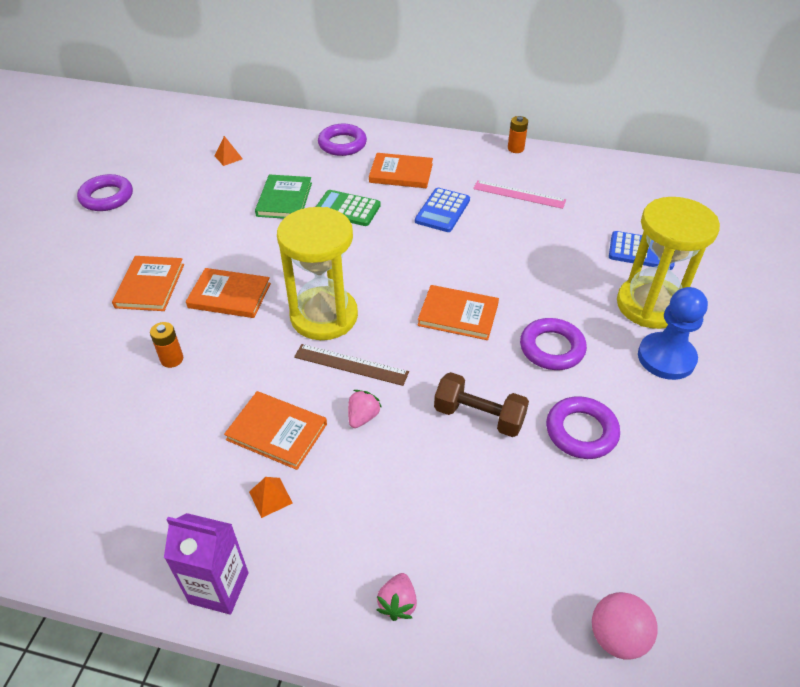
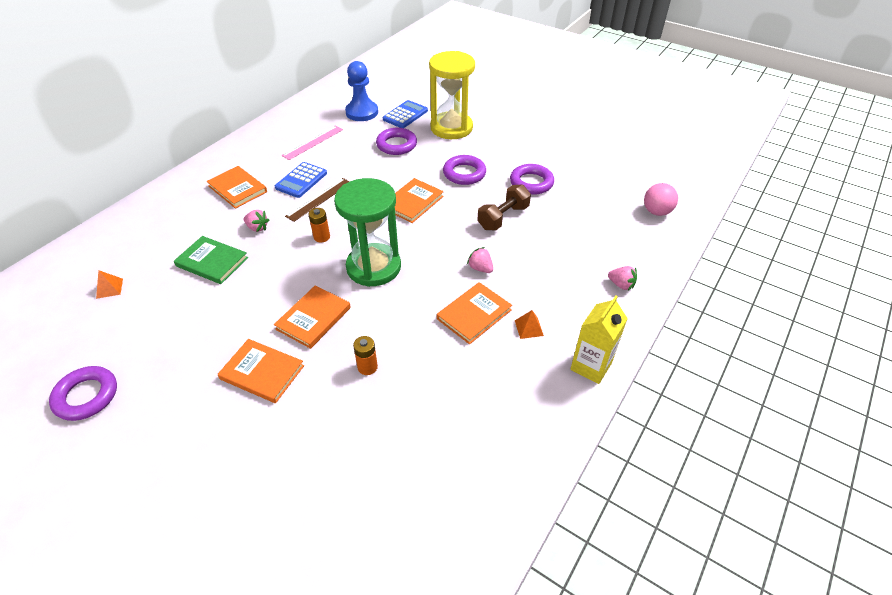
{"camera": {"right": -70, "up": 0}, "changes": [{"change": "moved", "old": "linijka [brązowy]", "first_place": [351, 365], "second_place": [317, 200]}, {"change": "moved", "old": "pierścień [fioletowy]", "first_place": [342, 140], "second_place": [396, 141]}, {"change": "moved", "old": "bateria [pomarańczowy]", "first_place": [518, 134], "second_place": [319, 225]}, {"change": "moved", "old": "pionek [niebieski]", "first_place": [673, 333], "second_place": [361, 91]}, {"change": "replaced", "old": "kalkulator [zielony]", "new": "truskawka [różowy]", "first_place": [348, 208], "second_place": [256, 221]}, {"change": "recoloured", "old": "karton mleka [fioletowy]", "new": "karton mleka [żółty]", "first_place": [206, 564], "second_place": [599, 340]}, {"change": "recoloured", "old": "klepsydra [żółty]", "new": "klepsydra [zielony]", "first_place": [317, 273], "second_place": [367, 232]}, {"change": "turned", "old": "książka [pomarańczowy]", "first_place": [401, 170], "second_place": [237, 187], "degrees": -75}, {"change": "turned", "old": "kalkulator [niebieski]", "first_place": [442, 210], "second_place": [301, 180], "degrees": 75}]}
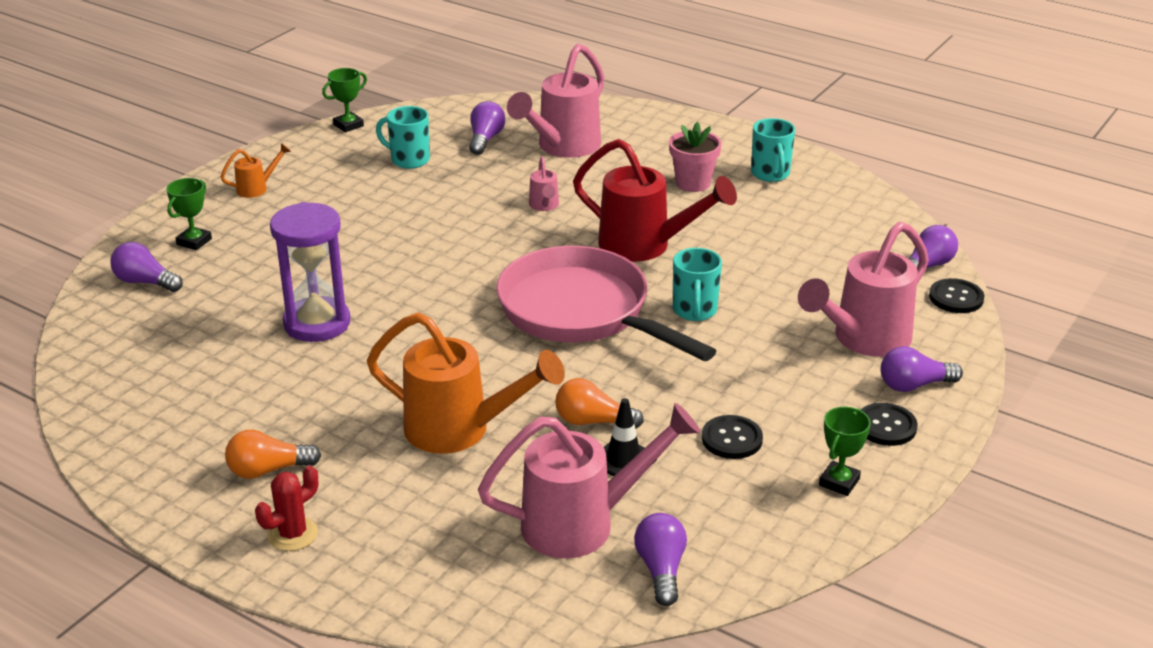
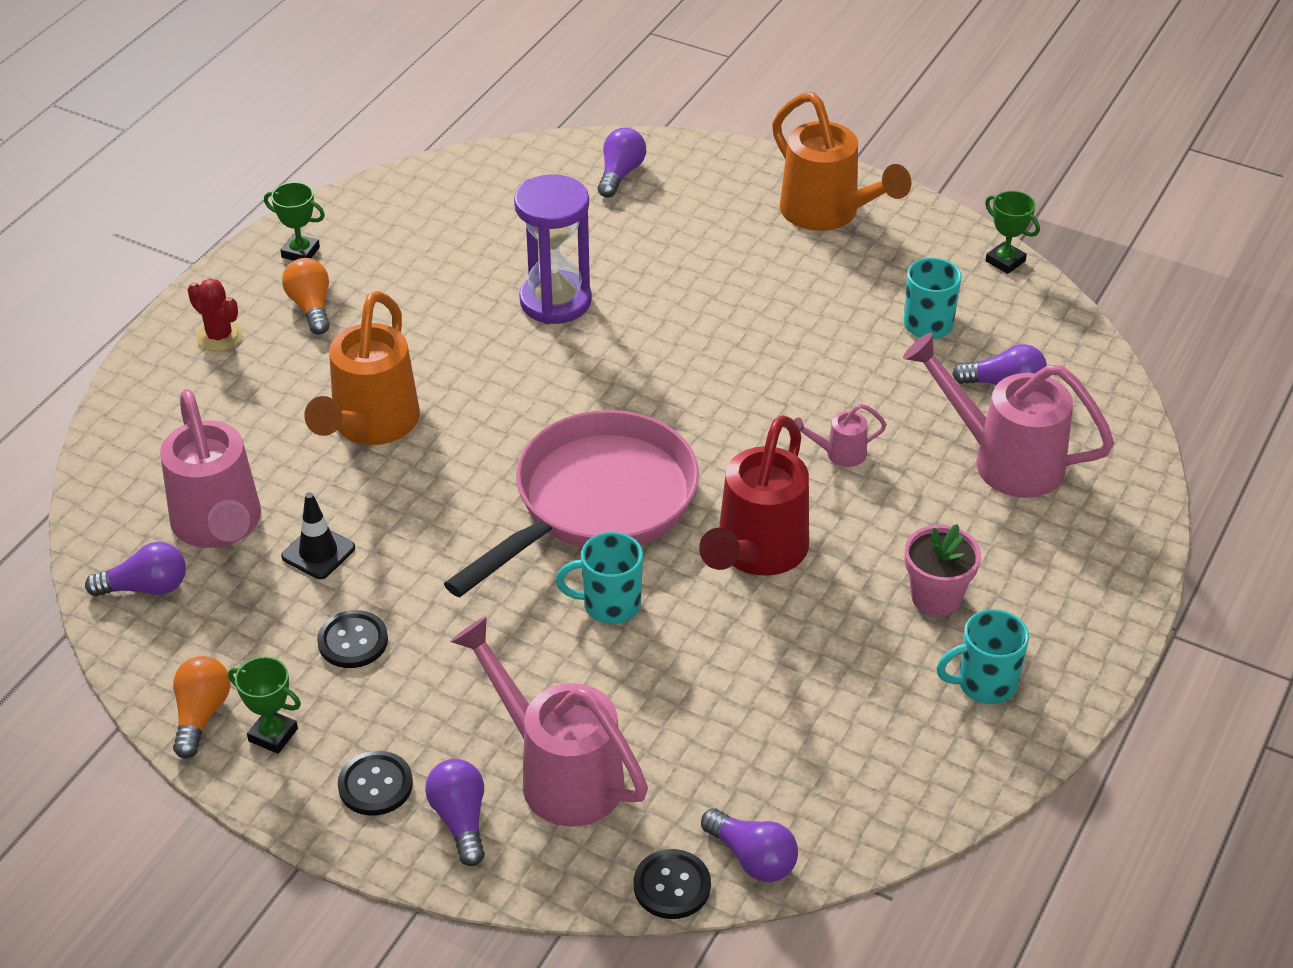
{"camera": {"right": 85, "up": 10}, "changes": [{"change": "moved", "old": "puchar [zielony]", "first_place": [189, 214], "second_place": [294, 221]}, {"change": "moved", "old": "żarówka [pomarańczowy]", "first_place": [599, 403], "second_place": [202, 707]}, {"change": "resized", "old": "konewka [pomarańczowy]", "first_place": [256, 170], "second_place": [841, 161], "factor": 2.2}]}
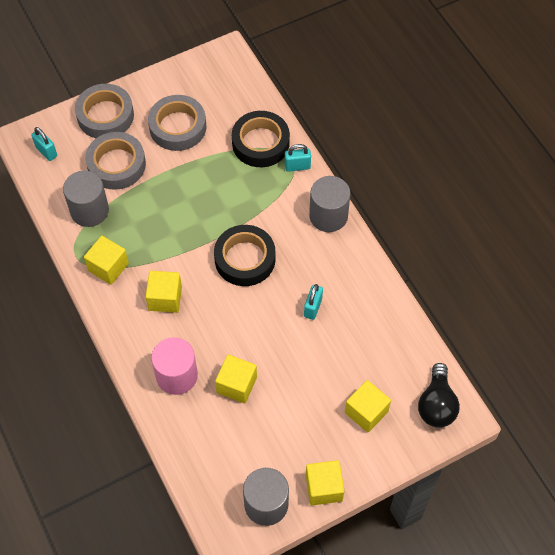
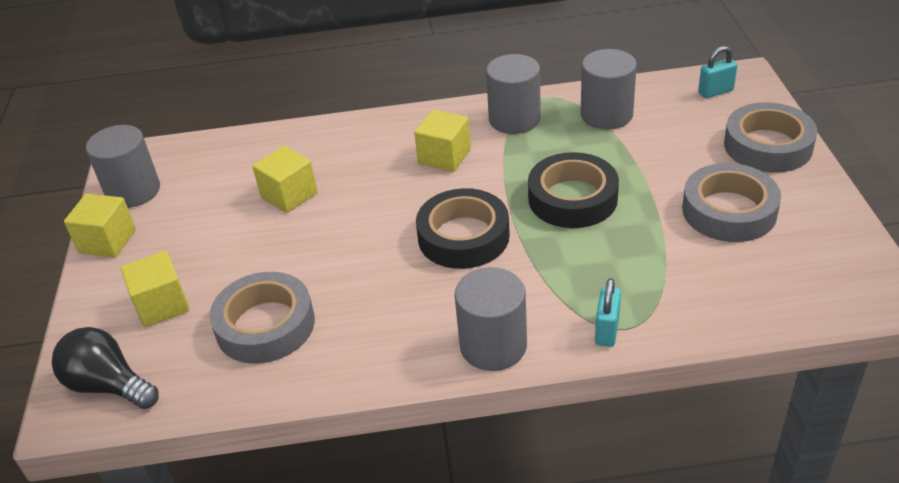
{"camera": {"right": 115, "up": -20}, "changes": [{"change": "removed", "old": "walec [różowy]", "first_place": [174, 366]}, {"change": "removed", "old": "kłódka [turkusowy]", "first_place": [313, 302]}, {"change": "moved", "old": "taśma klejąca [szary]", "first_place": [115, 161], "second_place": [262, 317]}, {"change": "moved", "old": "taśma klejąca [czarny]", "first_place": [261, 139], "second_place": [573, 190]}, {"change": "replaced", "old": "sześcian [żółty]", "new": "walec [szary]", "first_place": [106, 260], "second_place": [513, 94]}]}
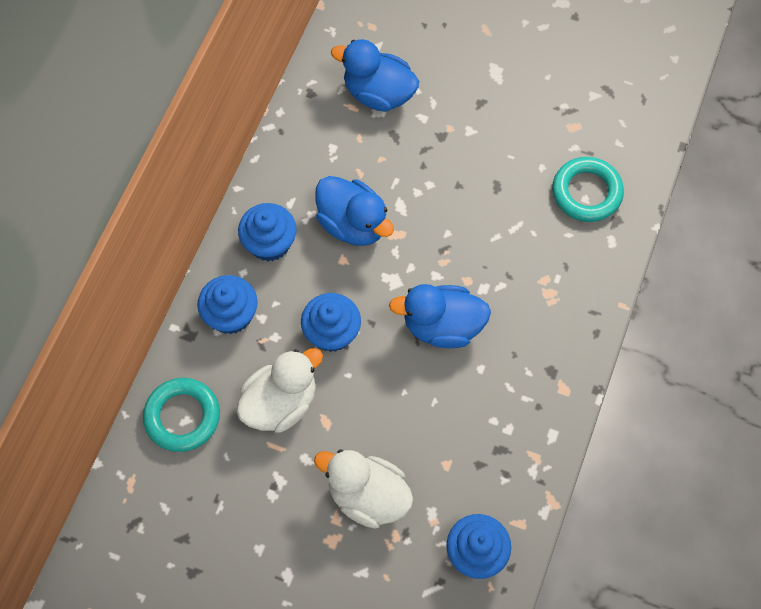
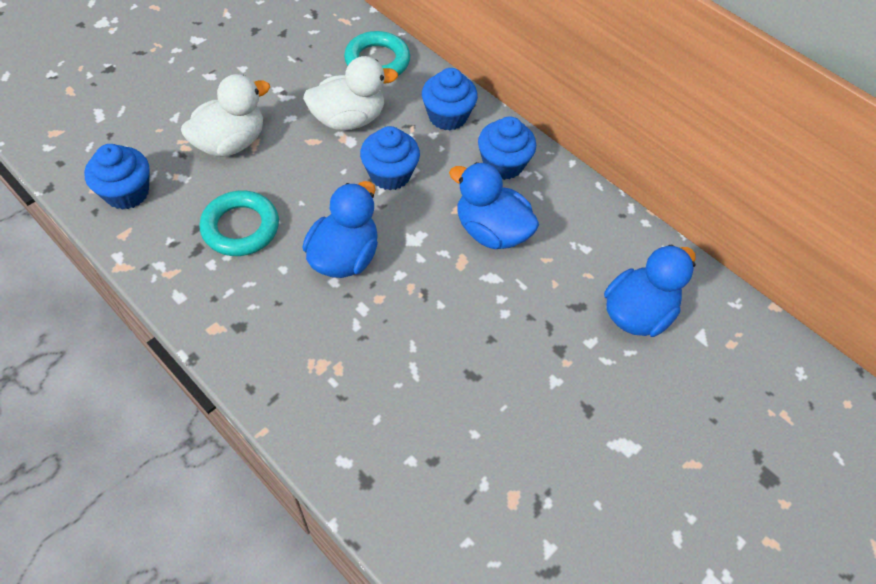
{"camera": {"right": 110, "up": -10}, "changes": [{"change": "moved", "old": "pierścień [turkusowy]", "first_place": [588, 189], "second_place": [239, 223]}, {"change": "turned", "old": "kaczka [biały]", "first_place": [280, 390], "second_place": [350, 93], "degrees": -90}, {"change": "turned", "old": "kaczka [niebieski]", "first_place": [354, 211], "second_place": [494, 205], "degrees": 60}]}
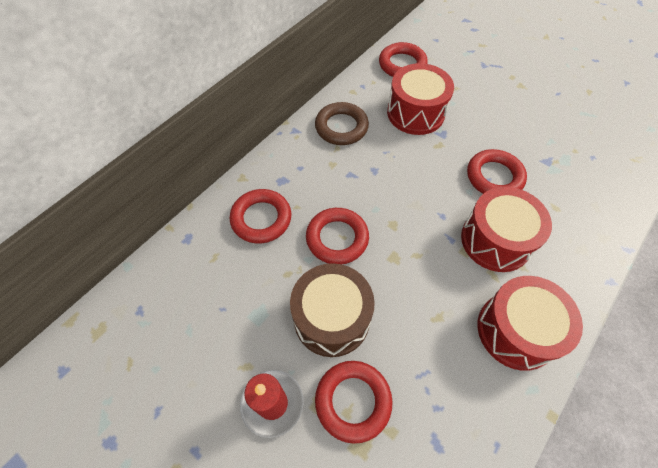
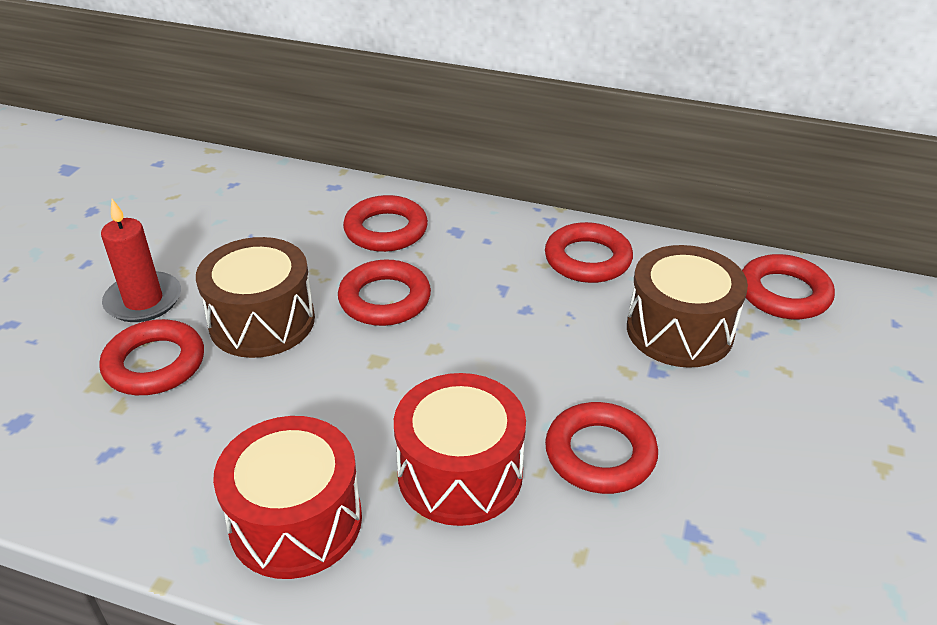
{"camera": {"right": 70, "up": -20}, "changes": [{"change": "recoloured", "old": "pierścień [brązowy]", "new": "pierścień [czerwony]", "first_place": [342, 123], "second_place": [589, 252]}, {"change": "recoloured", "old": "bęben [czerwony]", "new": "bęben [brązowy]", "first_place": [420, 99], "second_place": [687, 306]}]}
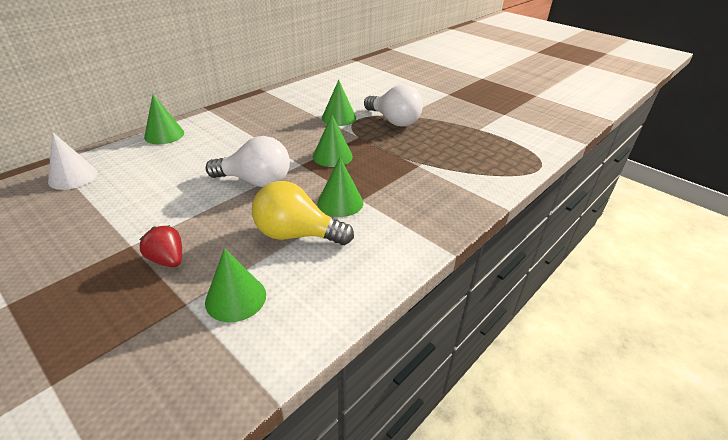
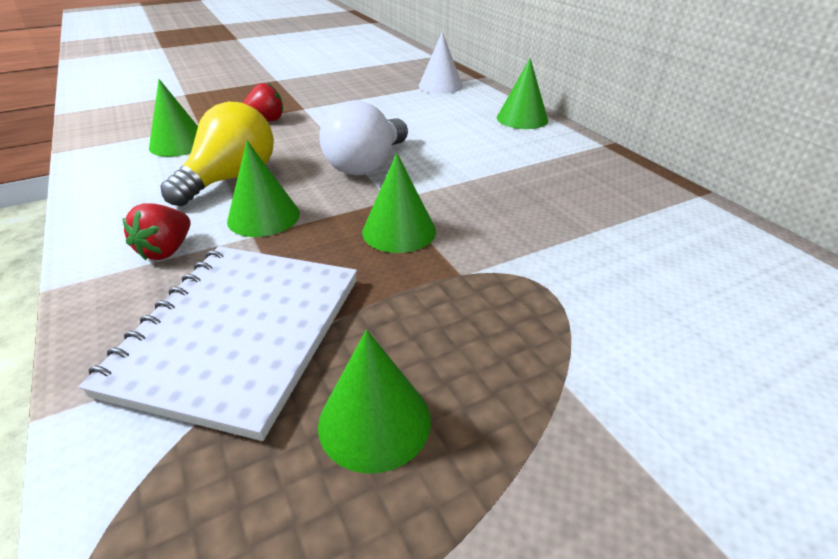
{"camera": {"right": 110, "up": 0}, "changes": [{"change": "removed", "old": "żarówka [biały]", "first_place": [393, 106]}, {"change": "added", "new": "zeszyt [biały]", "second_place": [218, 343]}, {"change": "added", "new": "truskawka [czerwony]", "second_place": [156, 231]}, {"change": "moved", "old": "stożek [zielony]", "first_place": [339, 103], "second_place": [374, 401]}]}
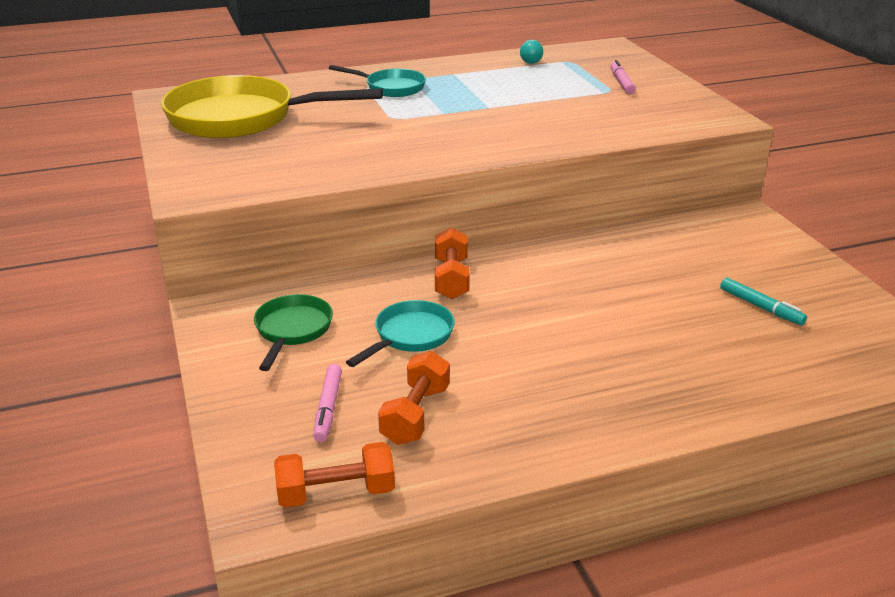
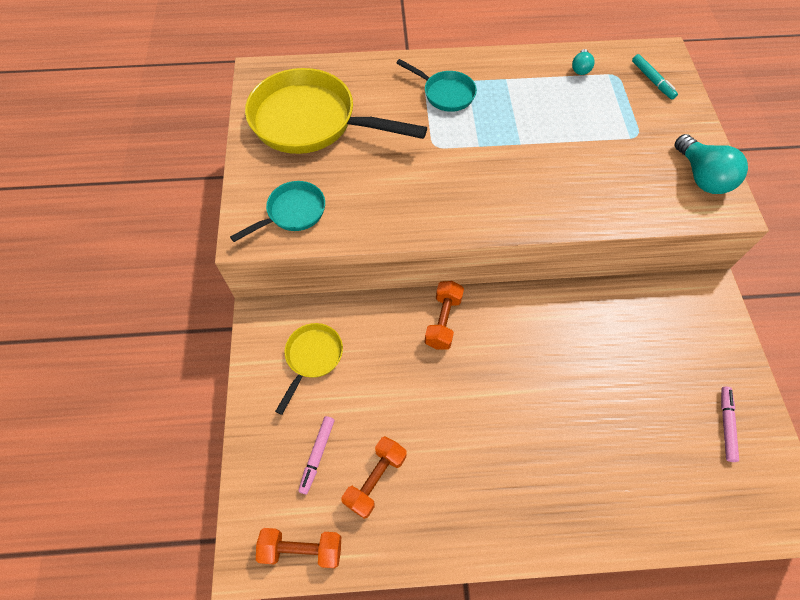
{"camera": {"right": 15, "up": 30}, "changes": [{"change": "added", "new": "żarówka [turkusowy]", "second_place": [711, 164]}, {"change": "moved", "old": "patelnia [turkusowy]", "first_place": [400, 333], "second_place": [277, 211]}, {"change": "moved", "old": "flamaster [różowy]", "first_place": [623, 77], "second_place": [730, 424]}, {"change": "moved", "old": "flamaster [turkusowy]", "first_place": [763, 301], "second_place": [655, 76]}, {"change": "recoloured", "old": "patelnia [zielony]", "new": "patelnia [żółty]", "first_place": [293, 332], "second_place": [309, 369]}]}
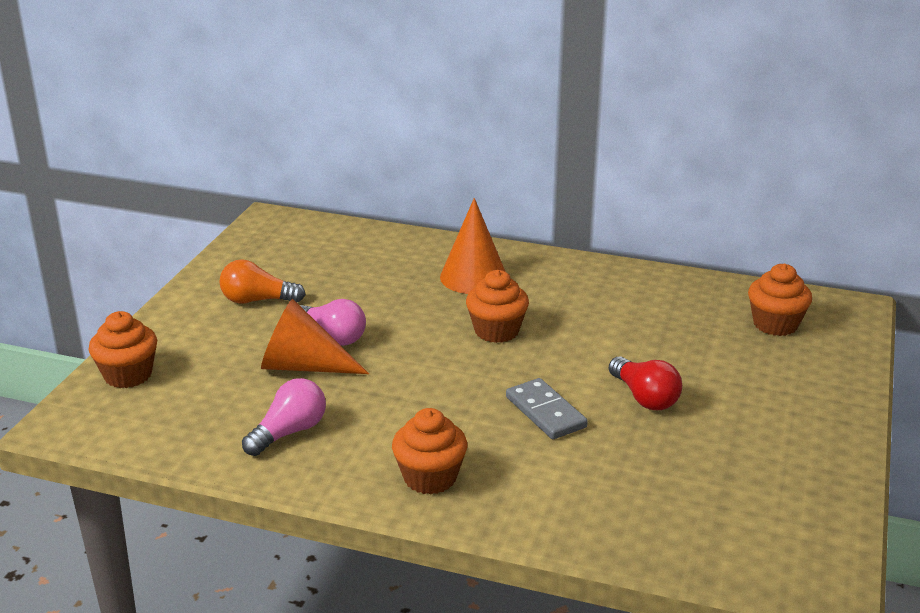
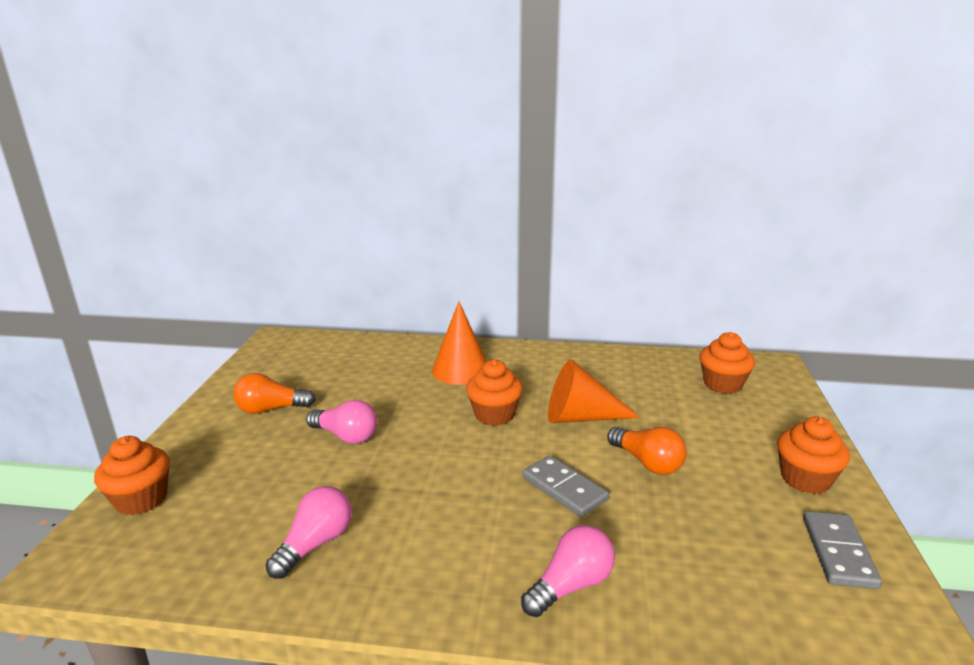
{"camera": {"right": -10, "up": -5}, "changes": [{"change": "added", "new": "żarówka [różowy]", "second_place": [568, 571]}, {"change": "added", "new": "kostka domina [szary]", "second_place": [842, 550]}, {"change": "moved", "old": "stożek [pomarańczowy]", "first_place": [315, 336], "second_place": [594, 391]}, {"change": "moved", "old": "muffinka [pomarańczowy]", "first_place": [429, 451], "second_place": [813, 455]}, {"change": "recoloured", "old": "żarówka [czerwony]", "new": "żarówka [pomarańczowy]", "first_place": [645, 383], "second_place": [647, 451]}]}
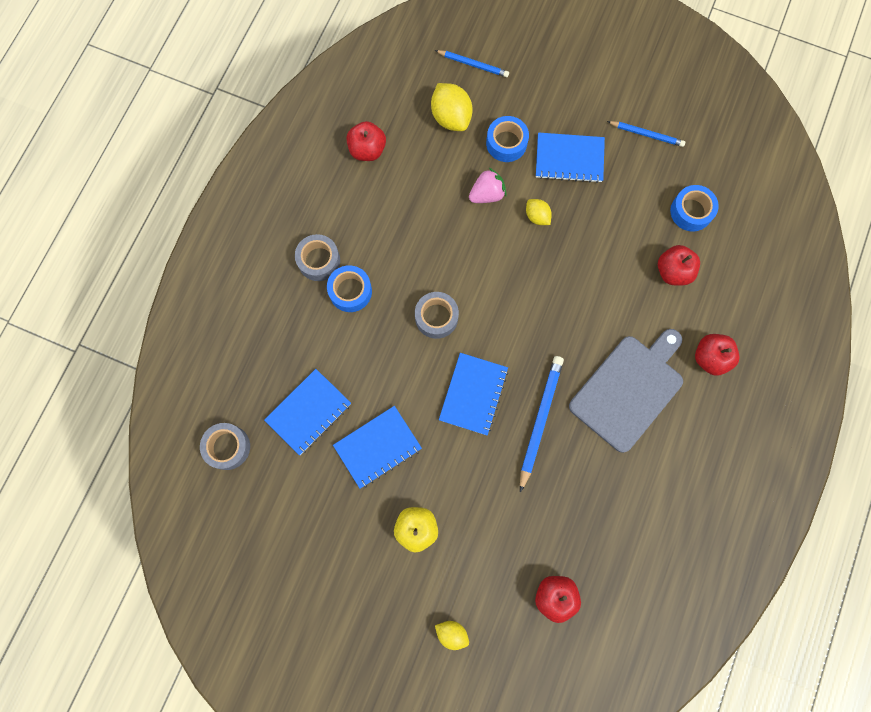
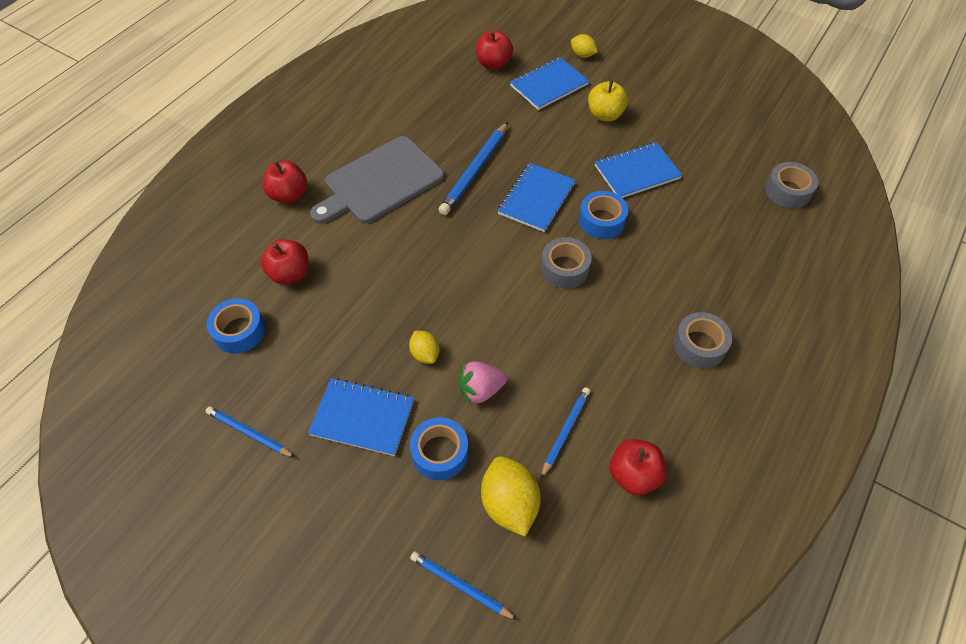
{"camera": {"right": -170, "up": -20}, "changes": [{"change": "added", "new": "ołówek [niebieski]", "second_place": [565, 432]}, {"change": "moved", "old": "zeszyt [niebieski]", "first_place": [307, 412], "second_place": [549, 83]}, {"change": "moved", "old": "taśma klejąca [niebieski]", "first_place": [349, 288], "second_place": [603, 215]}]}
